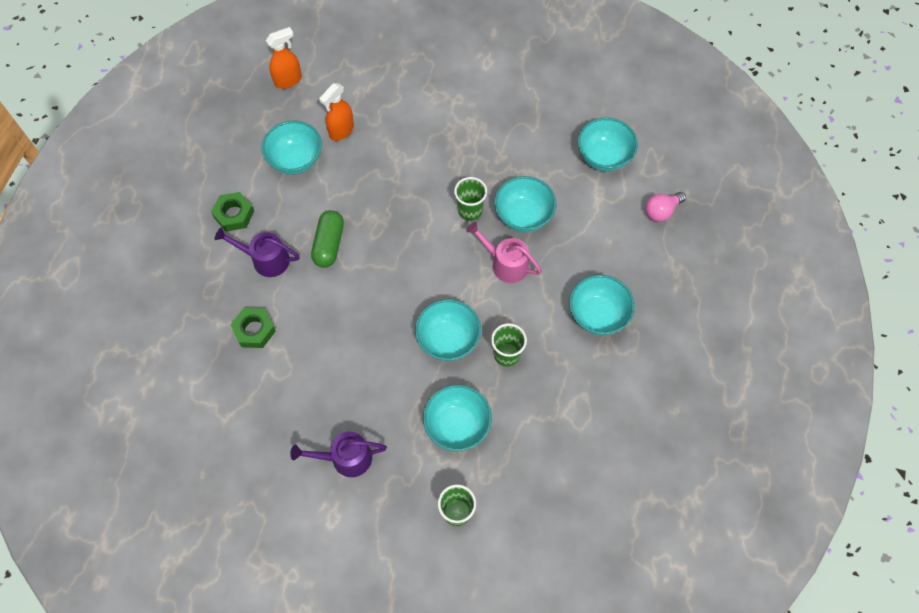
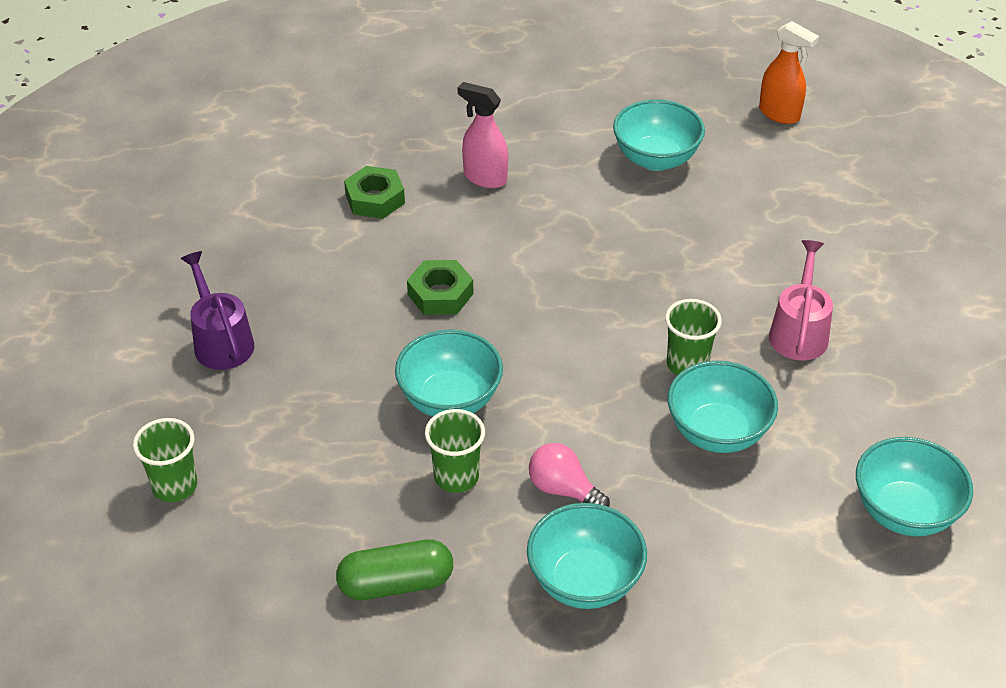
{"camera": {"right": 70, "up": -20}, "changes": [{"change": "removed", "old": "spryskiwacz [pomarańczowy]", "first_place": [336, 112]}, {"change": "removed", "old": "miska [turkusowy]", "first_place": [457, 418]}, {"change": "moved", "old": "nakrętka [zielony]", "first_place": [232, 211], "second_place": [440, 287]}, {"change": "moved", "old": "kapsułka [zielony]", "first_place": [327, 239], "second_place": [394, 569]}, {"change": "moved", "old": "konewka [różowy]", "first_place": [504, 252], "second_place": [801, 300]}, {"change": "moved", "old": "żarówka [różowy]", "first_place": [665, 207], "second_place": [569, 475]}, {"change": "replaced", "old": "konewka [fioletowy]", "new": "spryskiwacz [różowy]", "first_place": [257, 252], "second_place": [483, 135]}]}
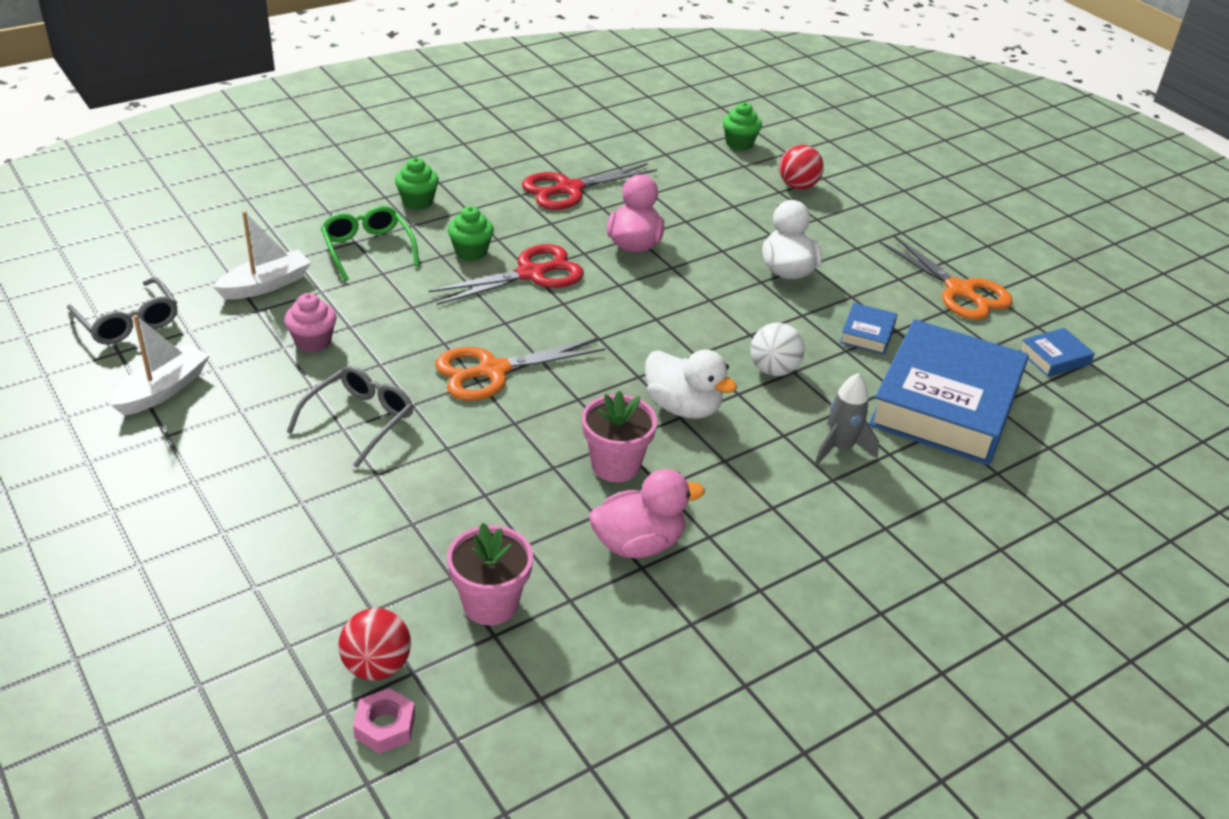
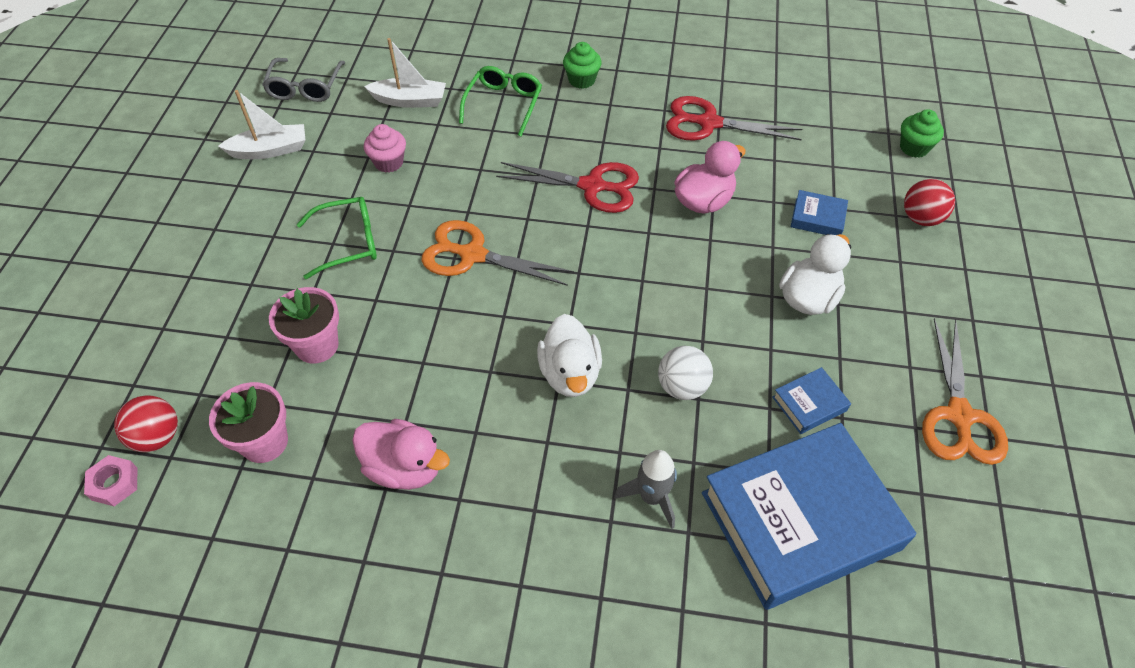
{"camera": {"right": 45, "up": 15}, "changes": [{"change": "removed", "old": "muffinka [zielony]", "first_place": [471, 233]}, {"change": "moved", "old": "doniczka [różowy]", "first_place": [619, 436], "second_place": [304, 325]}, {"change": "moved", "old": "książka [niebieski]", "first_place": [1057, 352], "second_place": [819, 212]}, {"change": "recoloured", "old": "okulary [szary]", "new": "okulary [zielony]", "first_place": [350, 417], "second_place": [336, 238]}]}
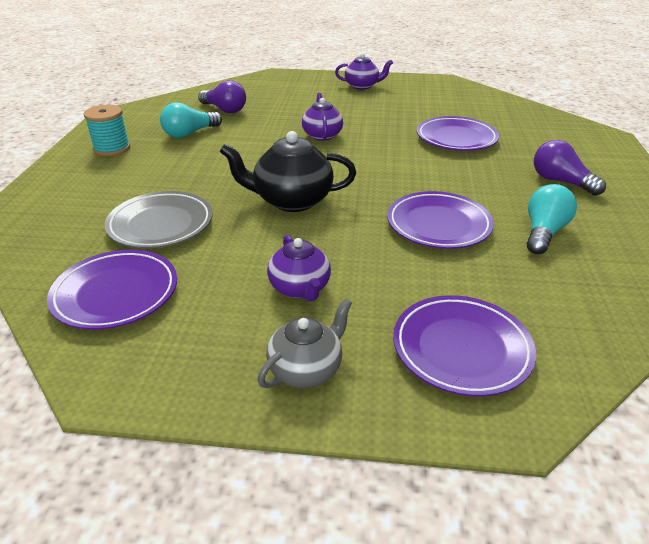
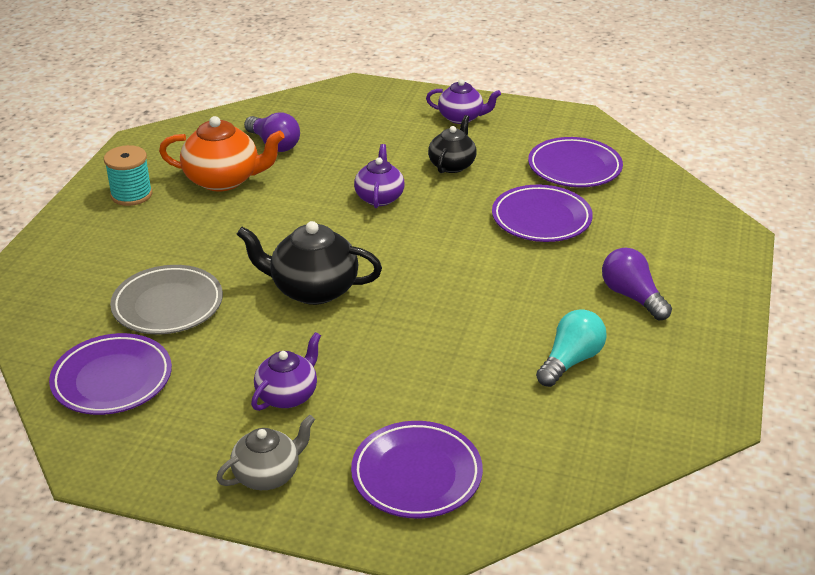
{"camera": {"right": 10, "up": 0}, "changes": [{"change": "added", "new": "imbryk [czarny]", "second_place": [452, 144]}, {"change": "moved", "old": "talerz [fioletowy]", "first_place": [440, 220], "second_place": [575, 162]}, {"change": "replaced", "old": "żarówka [turkusowy]", "new": "imbryk [pomarańczowy]", "first_place": [191, 120], "second_place": [222, 153]}, {"change": "turned", "old": "imbryk [fioletowy]", "first_place": [299, 268], "second_place": [286, 371], "degrees": -135}]}
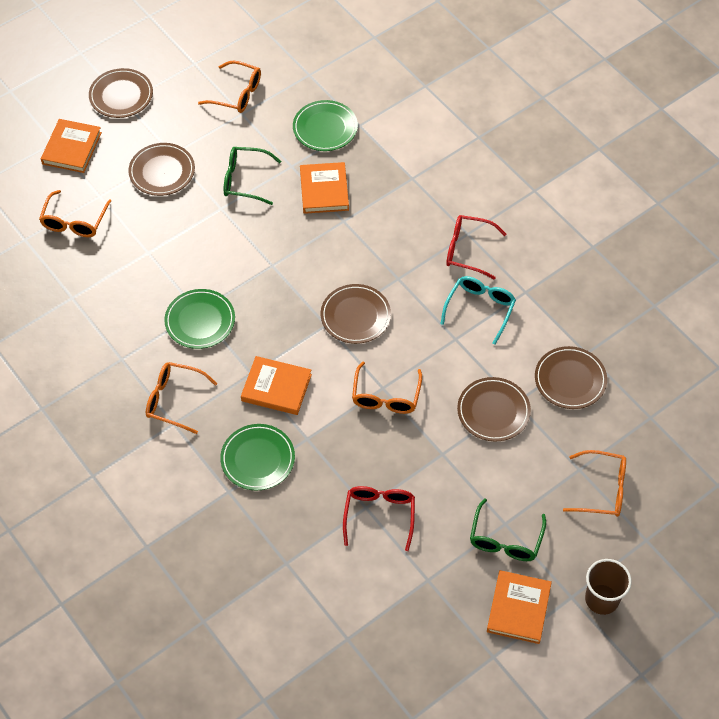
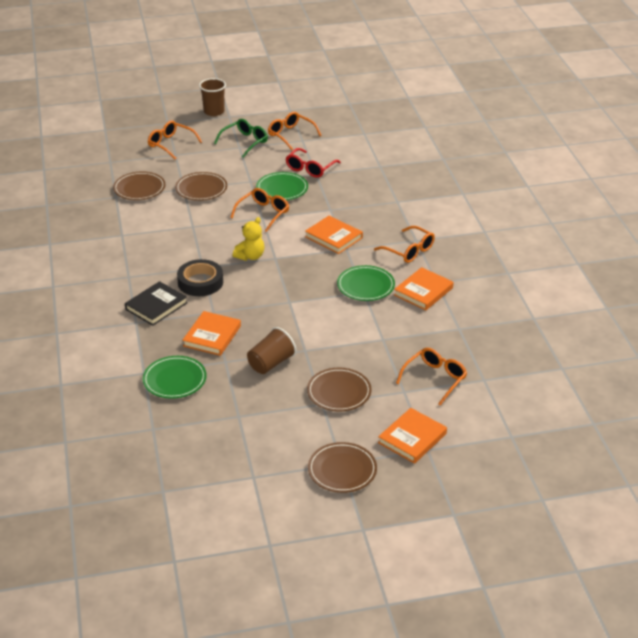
{"camera": {"right": -155, "up": -20}, "changes": [{"change": "removed", "old": "okulary [turkusowy]", "first_place": [478, 310]}, {"change": "removed", "old": "okulary [czerwony]", "first_place": [476, 247]}, {"change": "added", "new": "książka [czarny]", "second_place": [156, 303]}, {"change": "added", "new": "taśma klejąca [czarny]", "second_place": [200, 277]}, {"change": "moved", "old": "okulary [pomarańczowy]", "first_place": [229, 87], "second_place": [295, 131]}, {"change": "moved", "old": "talerz [zielony]", "first_place": [257, 457], "second_place": [282, 186]}, {"change": "moved", "old": "książka [pomarańczowy]", "first_place": [519, 607], "second_place": [424, 288]}, {"change": "replaced", "old": "okulary [zielony]", "new": "szklanka [brązowy]", "first_place": [252, 176], "second_place": [272, 350]}, {"change": "replaced", "old": "talerz [brązowy]", "new": "miś [żółty]", "first_place": [356, 314], "second_place": [248, 239]}]}
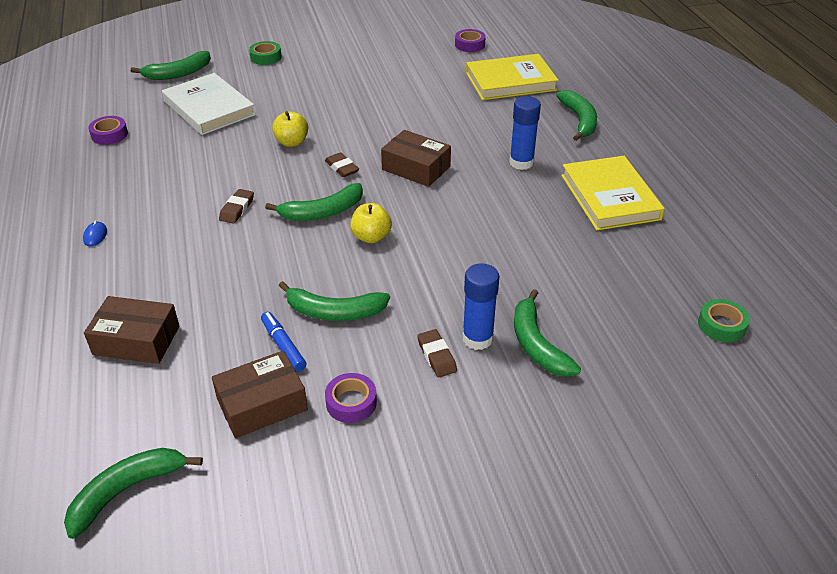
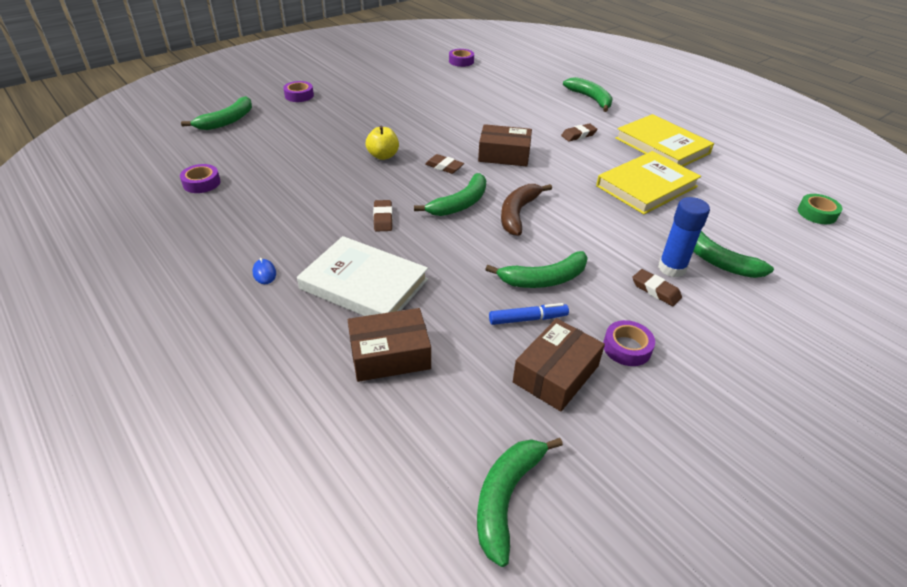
{"camera": {"right": -25, "up": 0}, "changes": [{"change": "moved", "old": "książka [biały]", "first_place": [209, 104], "second_place": [362, 276]}, {"change": "moved", "old": "książka [żółty]", "first_place": [512, 77], "second_place": [648, 183]}, {"change": "replaced", "old": "jabłko [żółty]", "new": "banan [brązowy]", "first_place": [371, 223], "second_place": [526, 210]}, {"change": "replaced", "old": "klej w sztyfcie [niebieski]", "new": "gumka do mazania [brązowy]", "first_place": [525, 133], "second_place": [579, 132]}, {"change": "recoloured", "old": "taśma klejąca [zielony]", "new": "taśma klejąca [fioletowy]", "first_place": [265, 53], "second_place": [298, 91]}, {"change": "turned", "old": "flamaster [niebieski]", "first_place": [283, 342], "second_place": [529, 314], "degrees": 135}]}
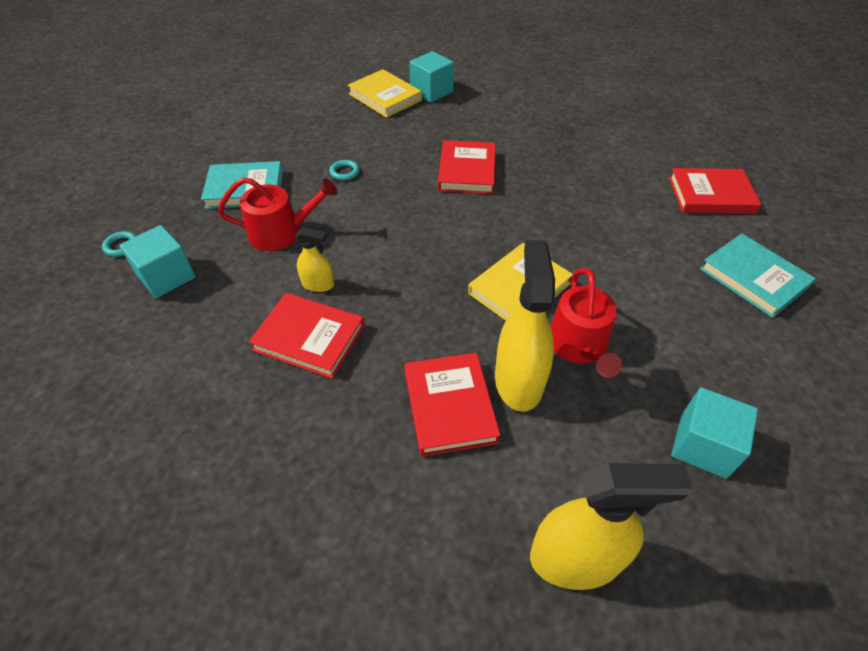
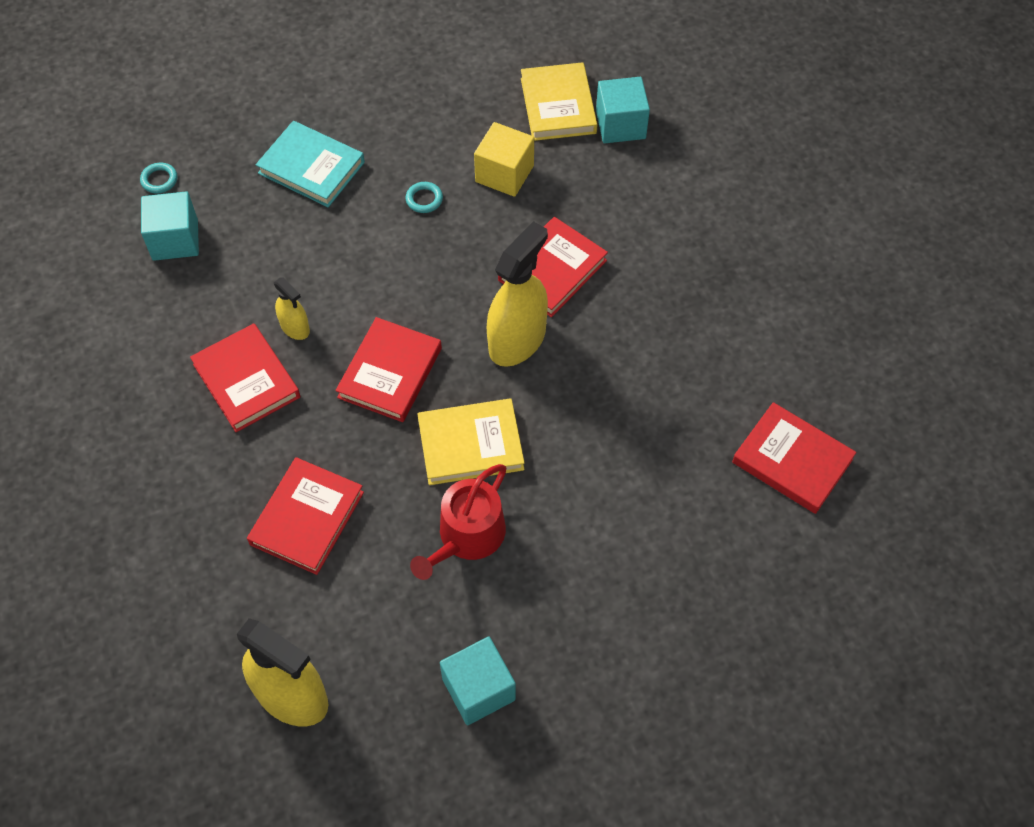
{"camera": {"right": 35, "up": 10}, "changes": [{"change": "removed", "old": "konewka [czerwony]", "first_place": [278, 214]}, {"change": "removed", "old": "książka [turkusowy]", "first_place": [758, 275]}, {"change": "added", "new": "książka [czerwony]", "second_place": [388, 369]}, {"change": "added", "new": "sześcian [żółty]", "second_place": [504, 159]}, {"change": "moved", "old": "spryskiwacz [żółty]", "first_place": [525, 326], "second_place": [517, 294]}]}
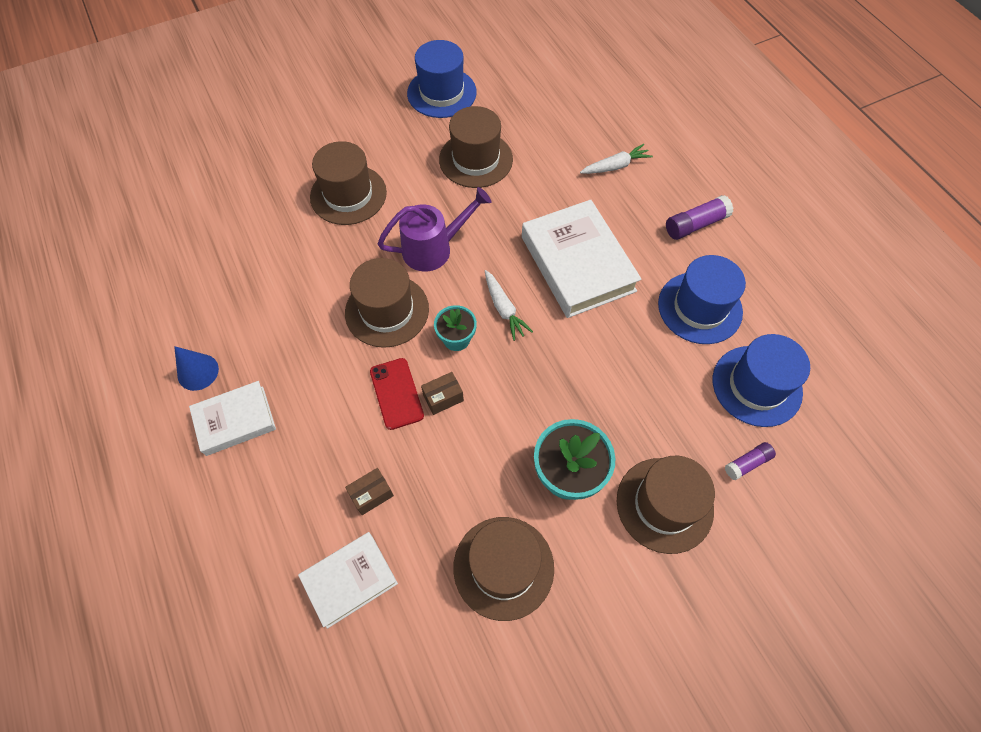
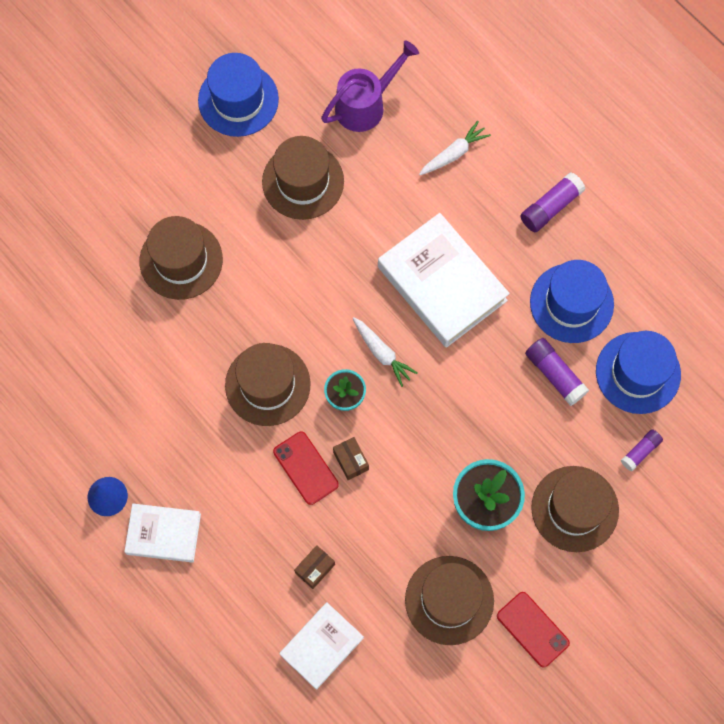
{"camera": {"right": -15, "up": 10}, "changes": [{"change": "added", "new": "telefon [czerwony]", "second_place": [533, 630]}, {"change": "added", "new": "klej w sztyfcie [fioletowy]", "second_place": [557, 372]}, {"change": "moved", "old": "konewka [fioletowy]", "first_place": [434, 229], "second_place": [370, 86]}, {"change": "turned", "old": "książka [biały]", "first_place": [232, 418], "second_place": [162, 533], "degrees": 45}, {"change": "turned", "old": "pudełko [brązowy]", "first_place": [442, 393], "second_place": [351, 458], "degrees": -75}]}
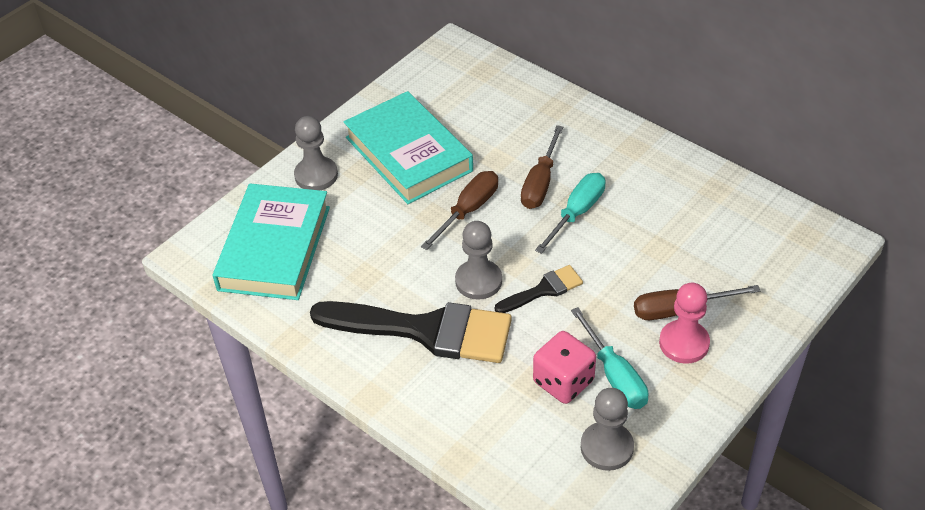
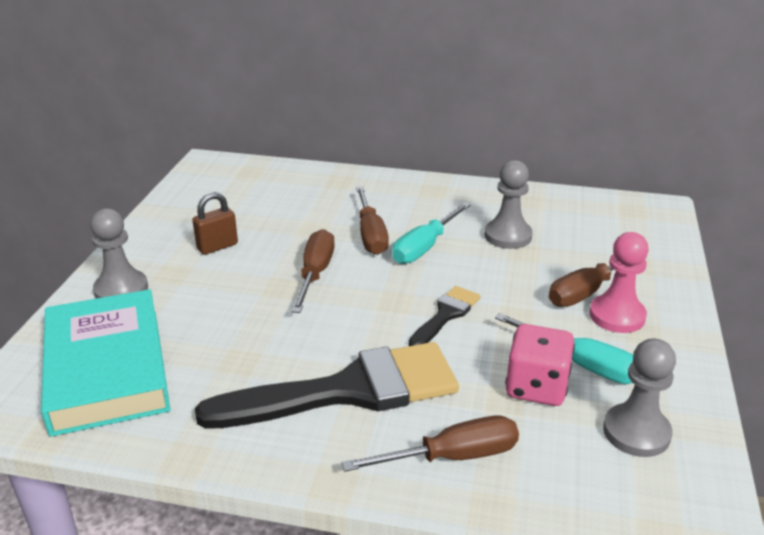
{"camera": {"right": -30, "up": -15}, "changes": [{"change": "added", "new": "śrubokręt [brązowy]", "second_place": [430, 443]}, {"change": "moved", "old": "pionek [szary]", "first_place": [478, 260], "second_place": [509, 204]}, {"change": "replaced", "old": "książka [turkusowy]", "new": "kłódka [brązowy]", "first_place": [408, 147], "second_place": [215, 223]}, {"change": "turned", "old": "śrubokręt [turkusowy]", "first_place": [570, 213], "second_place": [431, 233], "degrees": -150}]}
